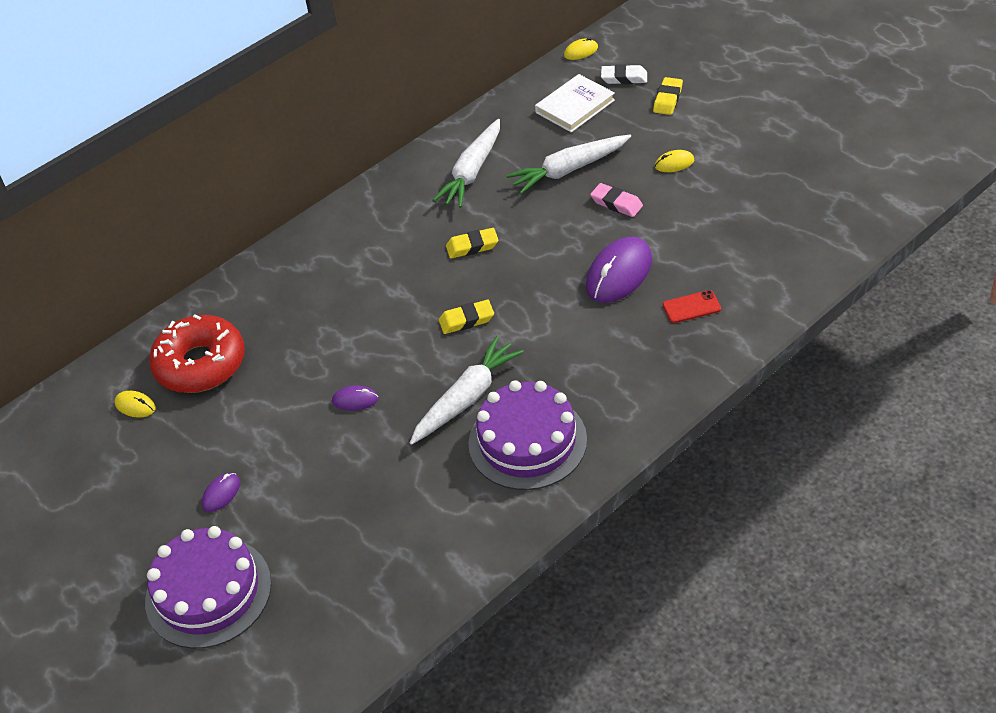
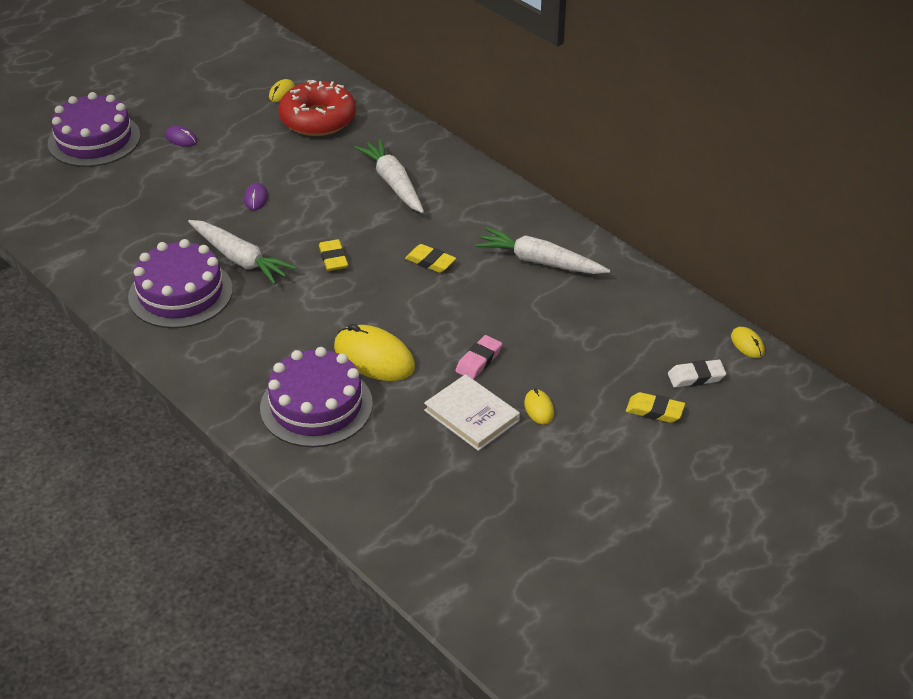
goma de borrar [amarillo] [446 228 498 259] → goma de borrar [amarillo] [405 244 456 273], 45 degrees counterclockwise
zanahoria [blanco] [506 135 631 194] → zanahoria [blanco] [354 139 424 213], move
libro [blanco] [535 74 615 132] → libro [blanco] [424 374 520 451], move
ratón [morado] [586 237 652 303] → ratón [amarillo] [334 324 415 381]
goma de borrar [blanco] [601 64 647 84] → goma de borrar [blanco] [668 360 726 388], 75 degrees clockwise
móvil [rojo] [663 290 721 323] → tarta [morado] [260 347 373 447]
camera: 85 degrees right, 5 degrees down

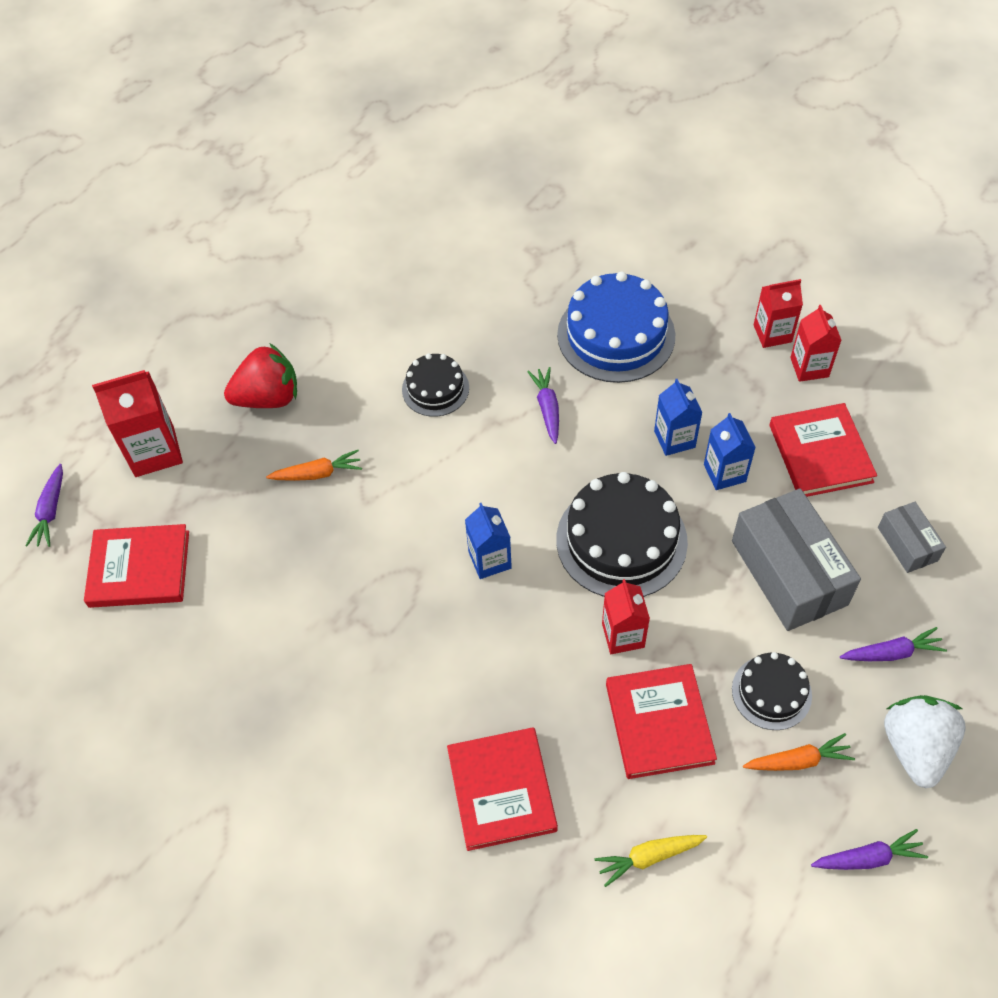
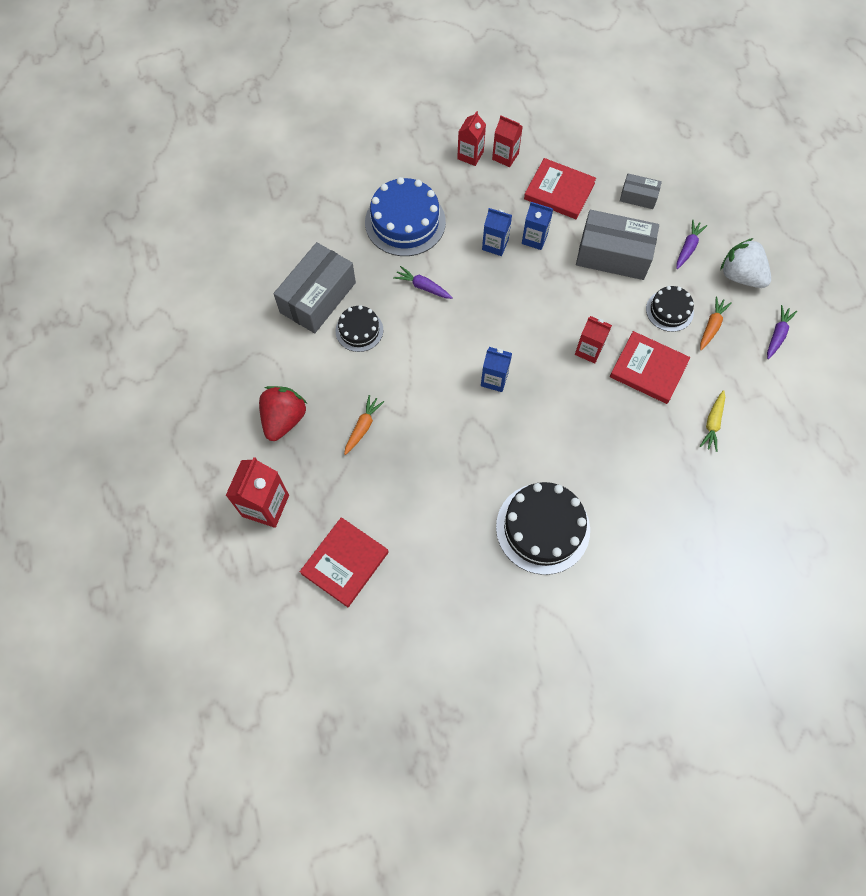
zanahoria [morado] [25 464 63 547] → -
libro [rojo] [447 727 558 851] → -
tarta [negro] [556 472 688 597] → tarta [negro] [496 482 590 575], move
- → caja [gris] [274 242 356 333]
camera: 55 degrees left, 10 degrees up

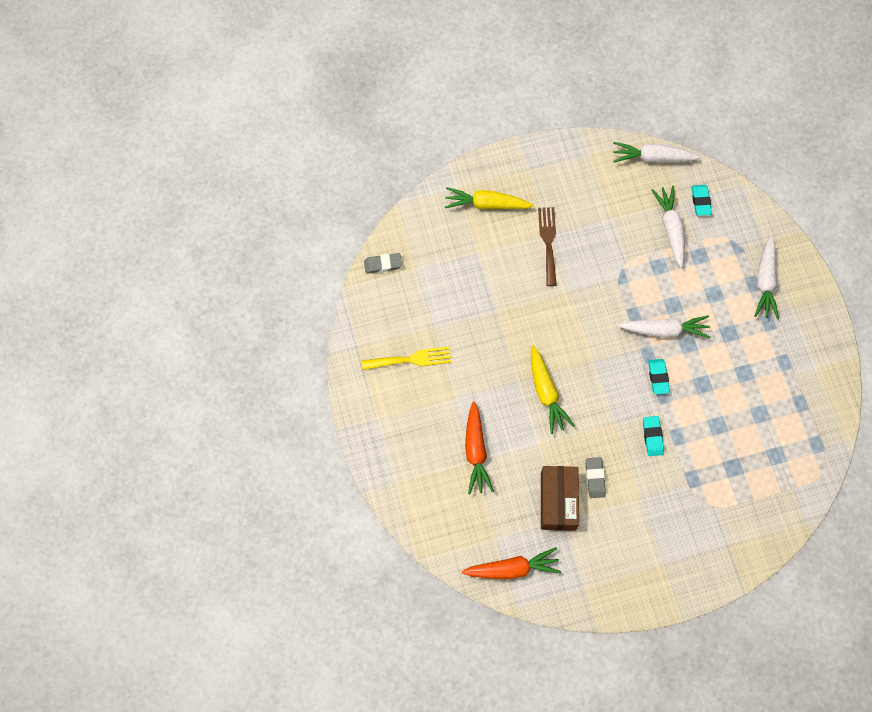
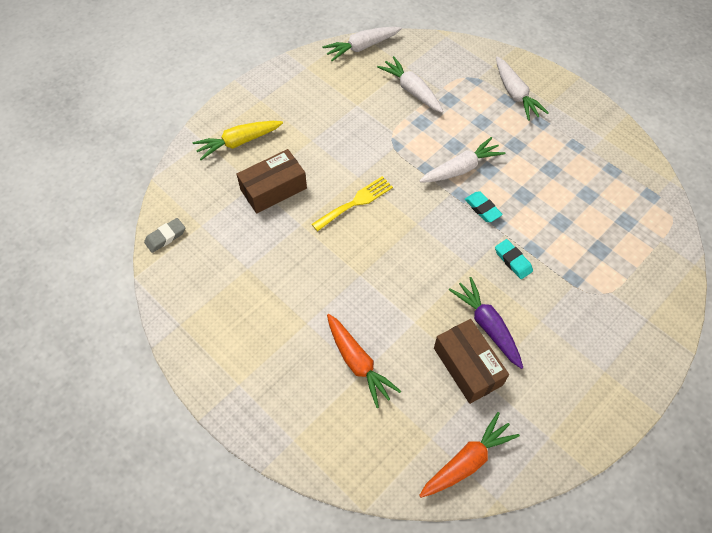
tenedor [amarillo] [362 347 451 370] → tenedor [amarillo] [312 176 393 231], move
zanahoria [amarillo] [531 345 574 434] → -
tenedor [marrón] [538 207 557 286] → -
goma de borrar [gris] [586 457 606 498] → zanahoria [morado] [449 277 523 369]
goma de borrar [turquesa] [692 185 712 216] → -
- → caja [marrón] [237 149 307 214]
camera: 30 degrees left, 10 degrees down

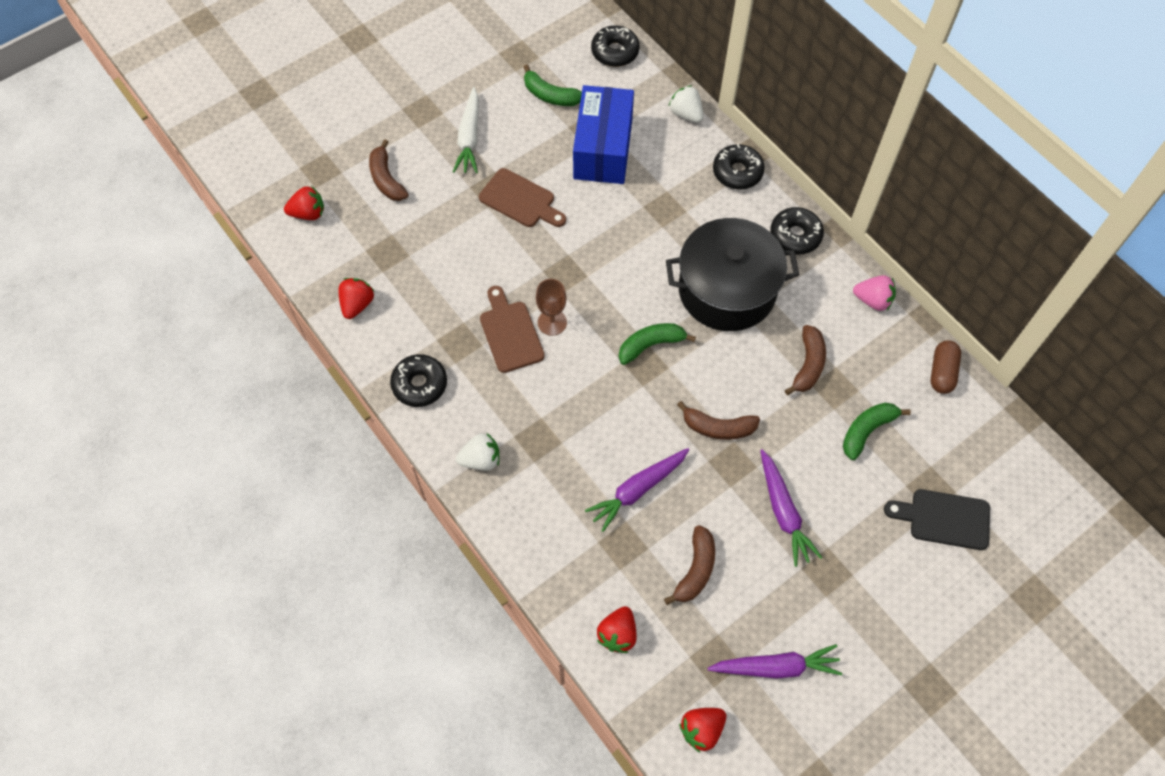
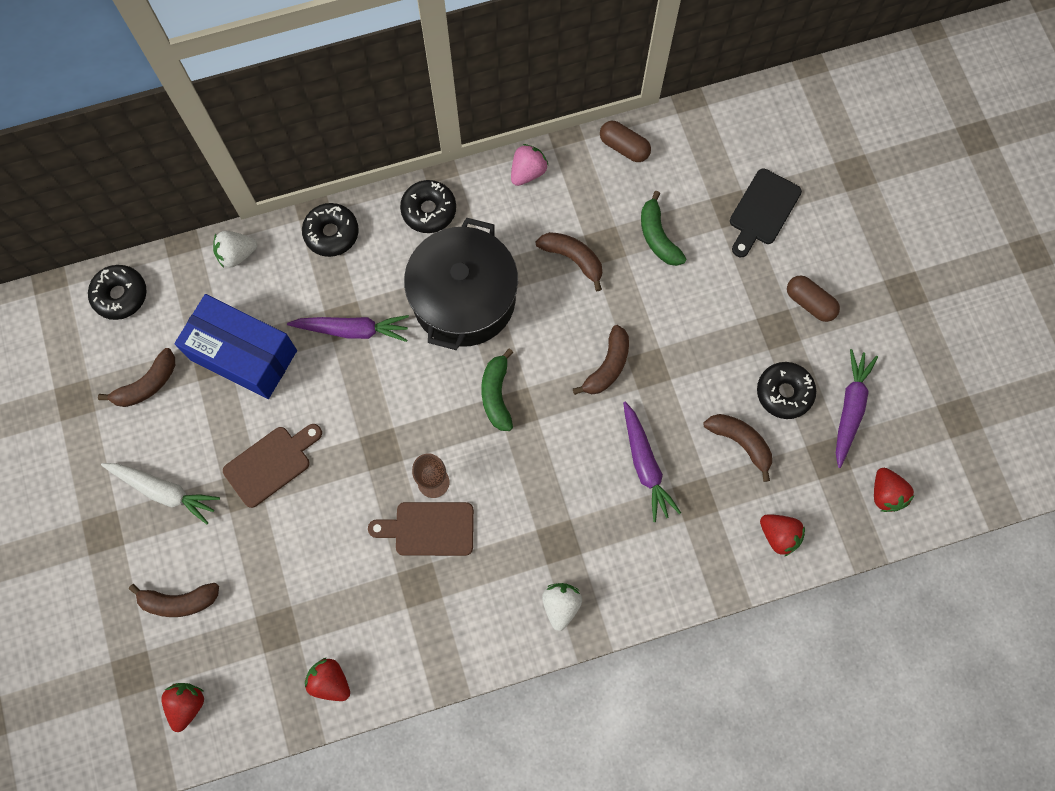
rosquilla [negro] [390 354 447 407] → rosquilla [negro] [757 362 816 419], move
plátano [verde] [524 65 582 106] → plátano [marrón] [98 348 175 407]
zanahoria [morado] [760 449 822 567] → zanahoria [morado] [287 315 409 342], move
- → cápsula [marrón] [787 275 840 322]
camera: 70 degrees left, 10 degrees up

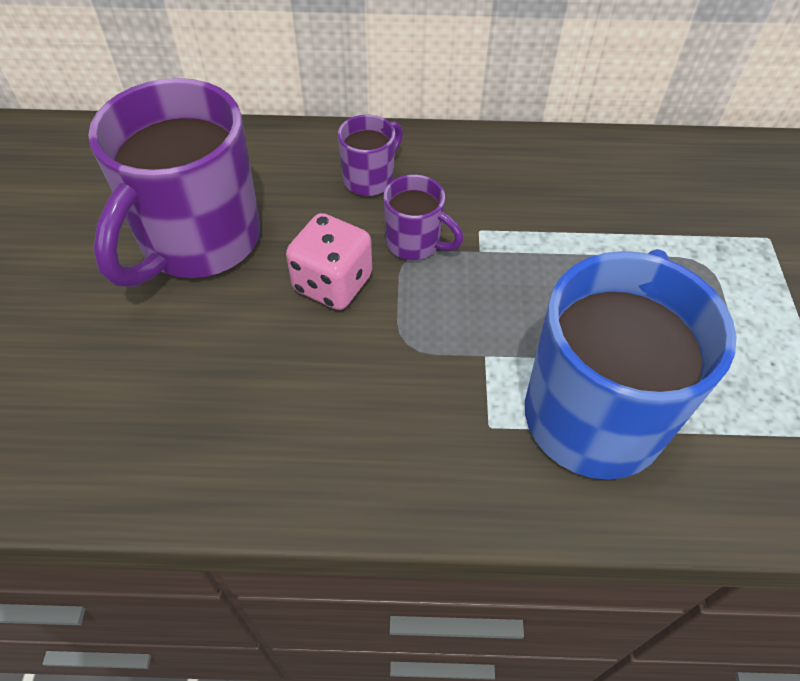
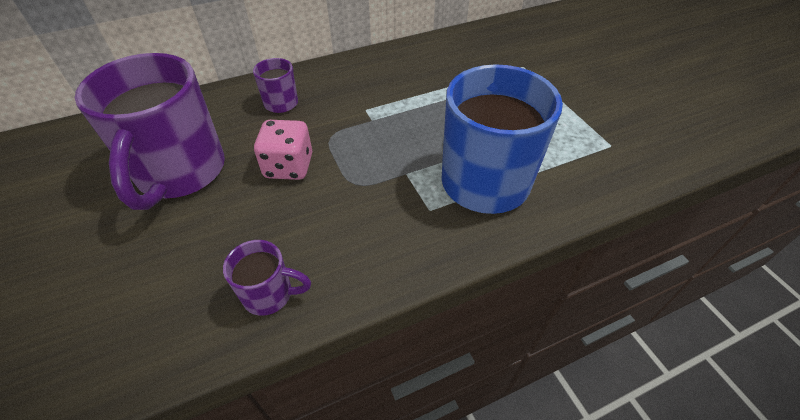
taza [morado] [383 175 463 260] → taza [morado] [223 240 311 316], move
camera: 25 degrees left, 5 degrees down

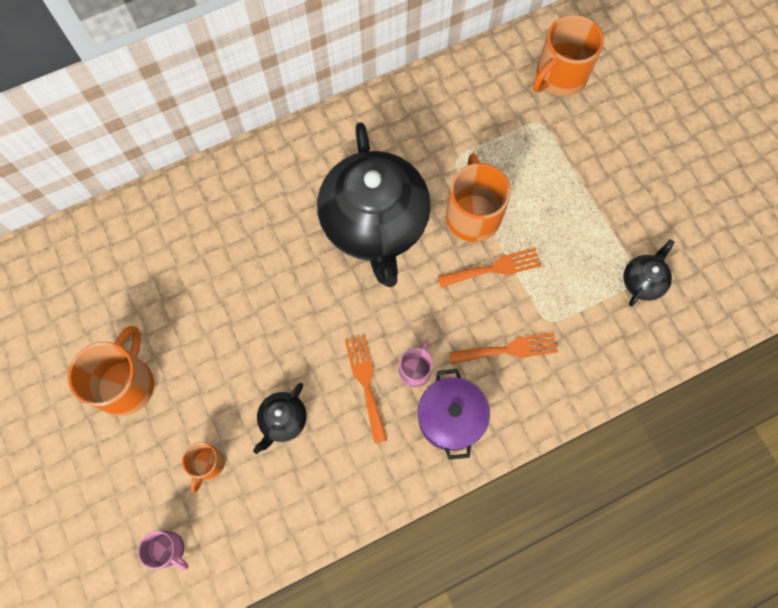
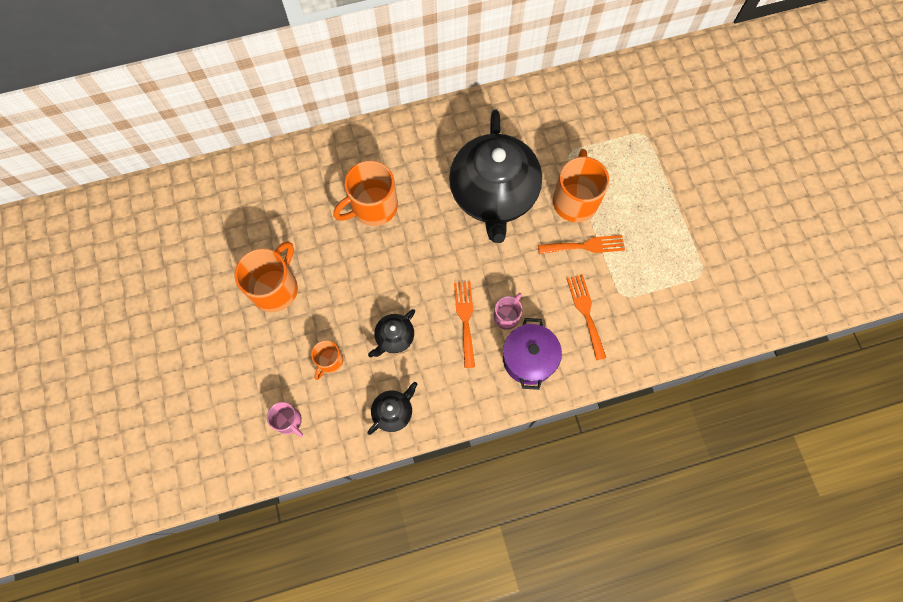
tenedor [naranja] [449 332 558 364] → tenedor [naranja] [567 275 606 360], 105 degrees counterclockwise
taza [naranja] [533 15 604 96] → taza [naranja] [333 160 398 226], move
tetera [negro] [623 239 674 306] → tetera [negro] [367 382 418 435], move
camera: 10 degrees right, 0 degrees up

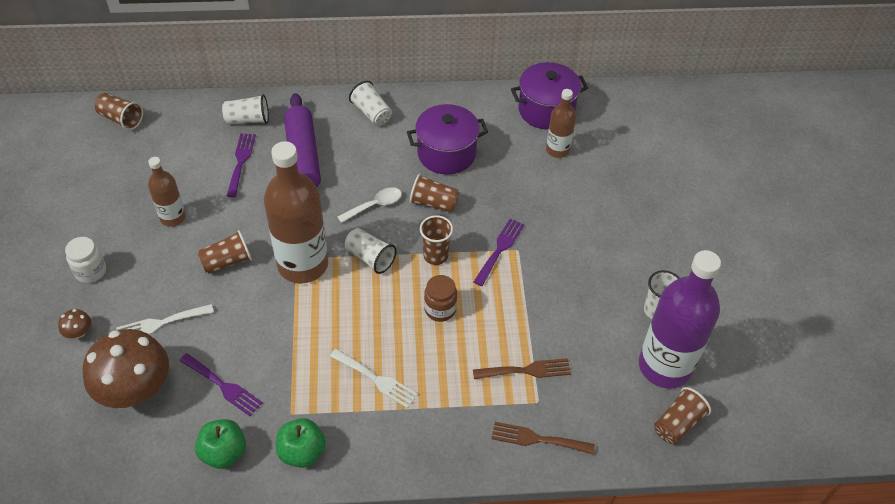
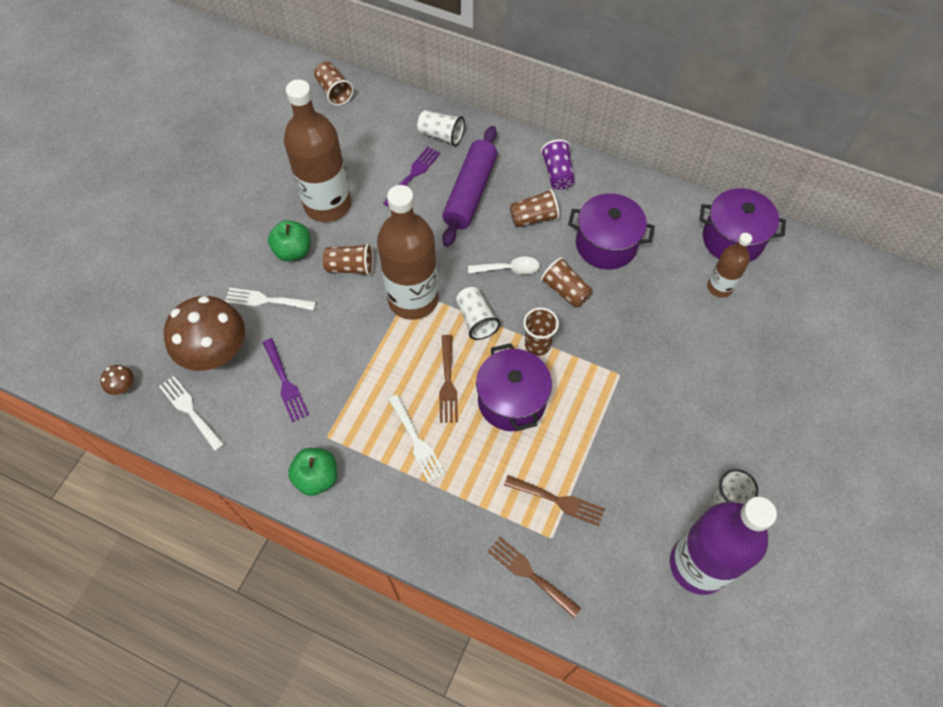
seta [marrón] [58 309 91 338] → seta [marrón] [100 365 134 395], move
tarro [blanco] [65 237 106 283] → -
botella [marrón] [148 157 186 227] → botella [marrón] [284 80 351 222], x1.92
manzana [verde] [195 419 246 469] → manzana [verde] [268 220 311 261], move
vaso [blanco] [349 81 392 126] → vaso [morado] [541 139 575 190]
tarro [marrón] [424 275 457 322] → olla [morado] [476 343 552 431]
tenedor [morado] [474 218 525 286] → -
vaso [marrón] [654 387 711 444] → vaso [marrón] [510 189 560 227], move
- → tenedor [blanco] [159 376 224 451]
- → tenedor [marrón] [439 335 458 423]
camera: 30 degrees right, 10 degrees up

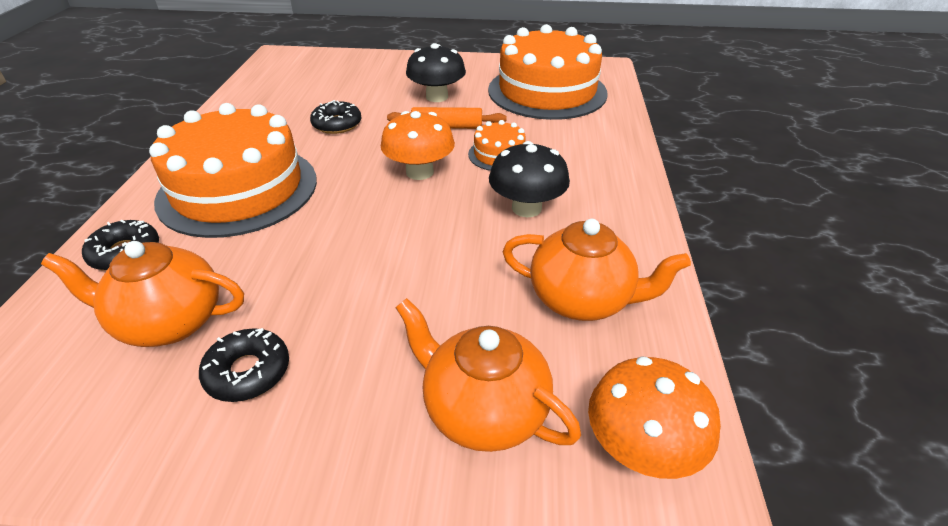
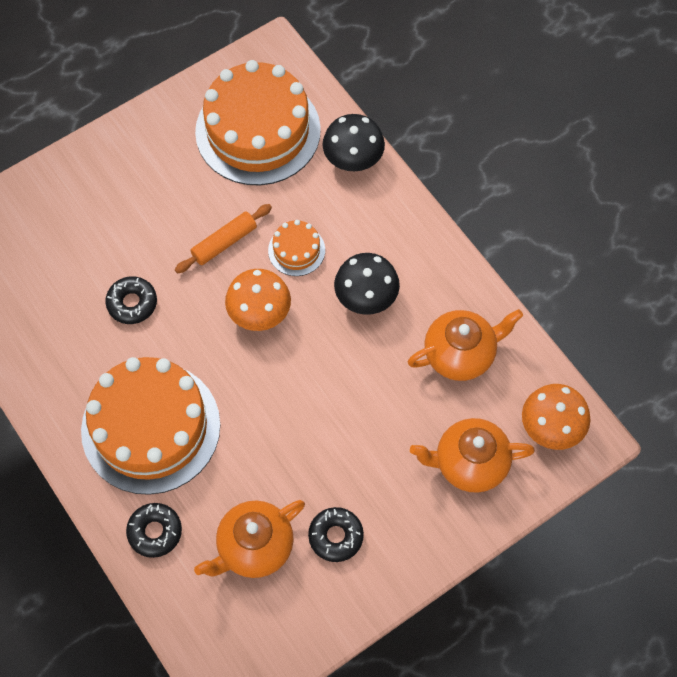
seta [negro] [406 43 466 102] → seta [negro] [322 114 385 171], move
camera: 40 degrees left, 25 degrees up

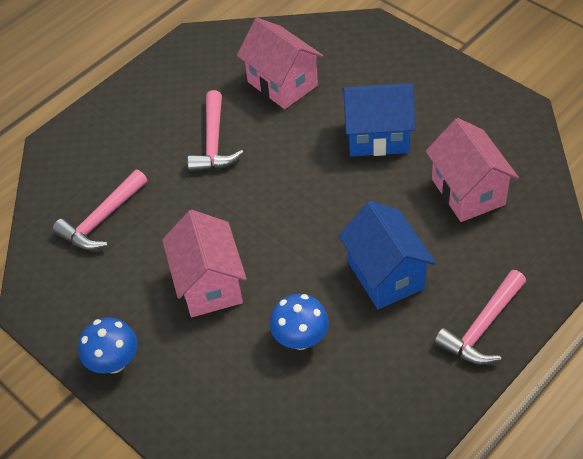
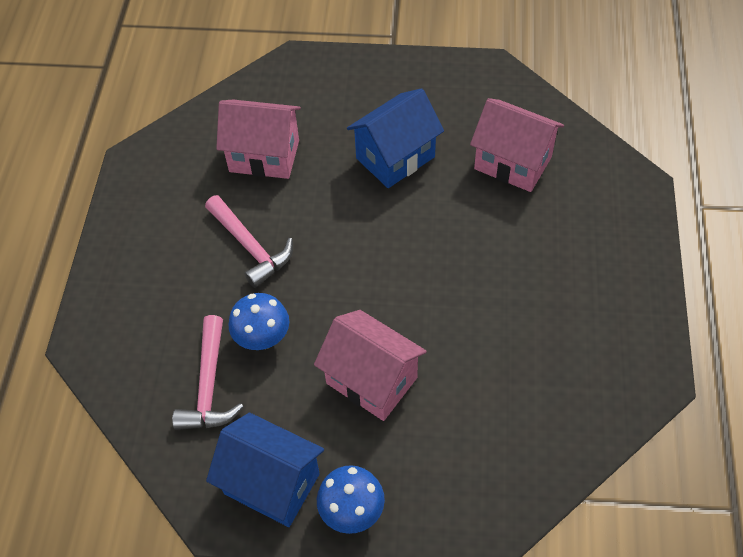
seta [azul] [270 294 329 350] → seta [azul] [228 293 289 350], move
casa [azul] [338 201 436 309] → casa [azul] [206 413 324 527], move
martillo [rosa] [434 270 526 365] → -
camera: 40 degrees left, 5 degrees up

